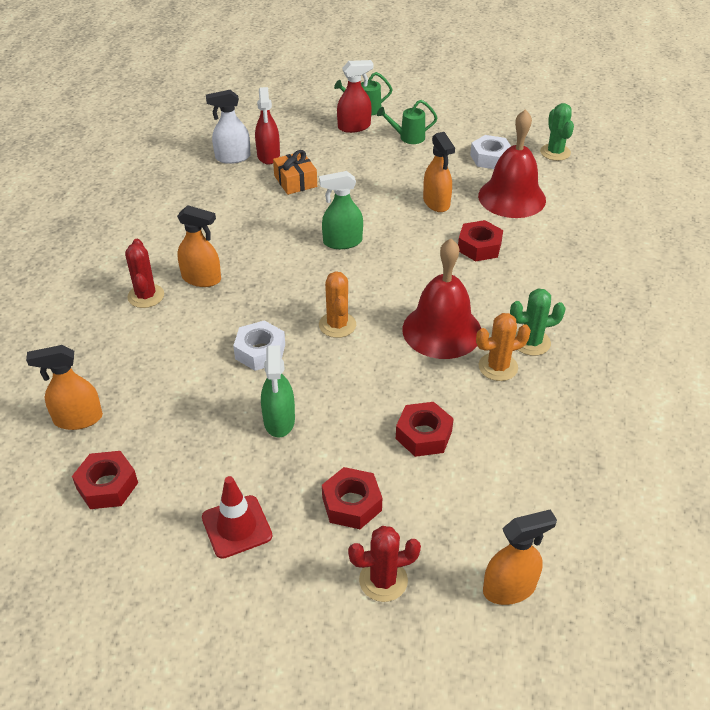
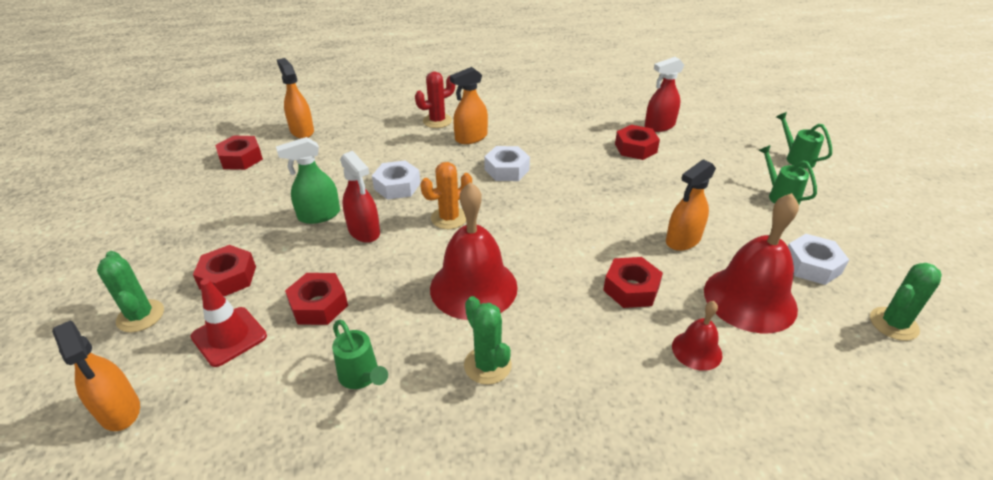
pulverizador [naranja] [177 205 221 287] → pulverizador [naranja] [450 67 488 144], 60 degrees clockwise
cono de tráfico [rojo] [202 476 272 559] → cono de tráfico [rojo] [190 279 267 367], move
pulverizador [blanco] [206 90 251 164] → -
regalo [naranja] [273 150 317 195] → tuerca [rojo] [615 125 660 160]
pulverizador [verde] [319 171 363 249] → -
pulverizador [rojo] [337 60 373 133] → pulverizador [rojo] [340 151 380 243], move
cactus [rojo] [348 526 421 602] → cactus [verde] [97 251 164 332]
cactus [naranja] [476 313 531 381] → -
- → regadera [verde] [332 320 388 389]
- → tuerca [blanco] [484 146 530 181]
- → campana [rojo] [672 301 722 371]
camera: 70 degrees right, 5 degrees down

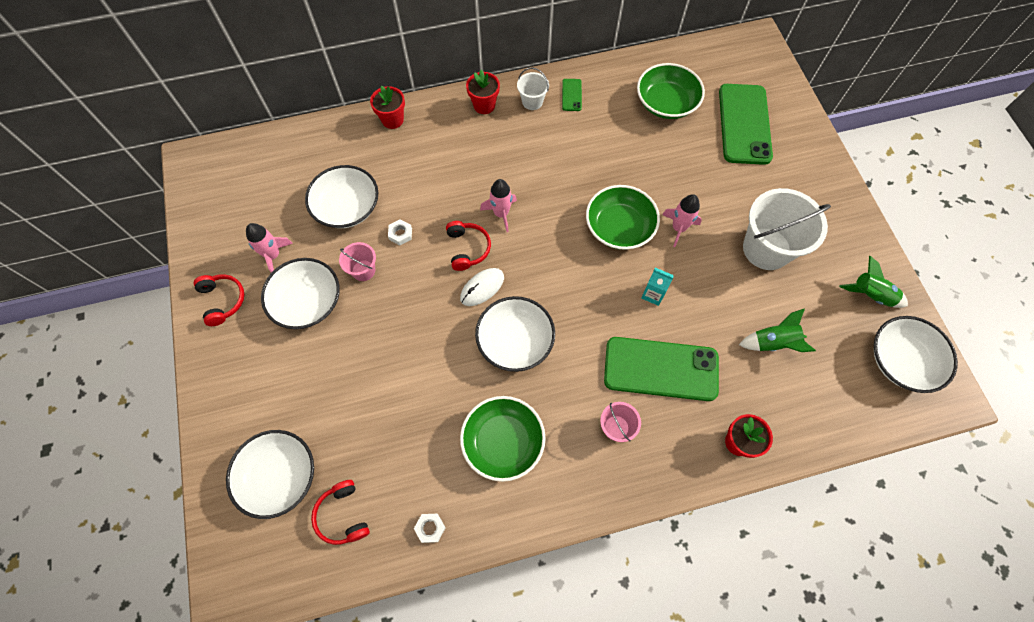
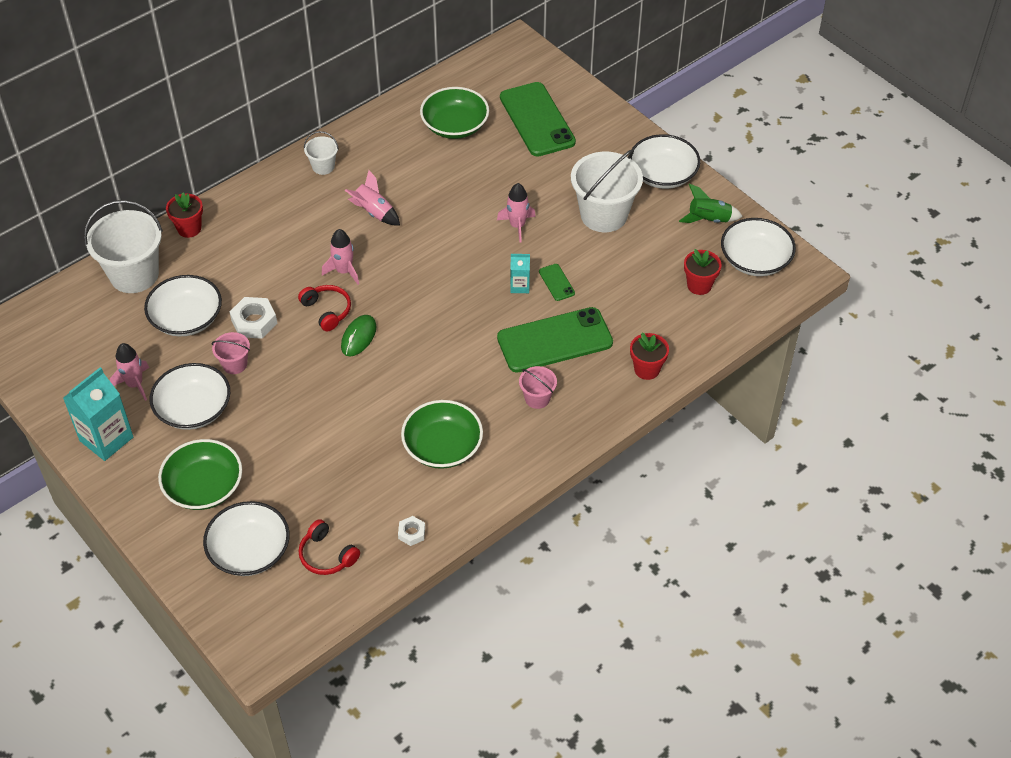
auriculares [rojo] [194 274 244 326] → cartón de leche [turquesa] [63 367 133 461]
tuerca [blanco] [388 219 412 245] → tuerca [blanco] [230 297 278 339], x1.73
ratón [blanco] [460 268 504 306] → ratón [verde] [341 315 376 356]
maceta [rojo] [466 70 500 114] → maceta [rojo] [684 249 722 295], move
cuenco [blanco] [475 296 555 372] → cuenco [blanco] [630 134 700 189], move
móvil [verde] [562 79 582 111] → móvil [verde] [539 264 575 301], move
cuenco [verde] [586 185 660 250] → cuenco [verde] [158 439 242 510], move
cohete [verde] [739 309 816 352] → -
- → balde [blanco] [84 200 163 293]
- → cohete [rosa] [345 170 400 225]
camera: 25 degrees left, 15 degrees down

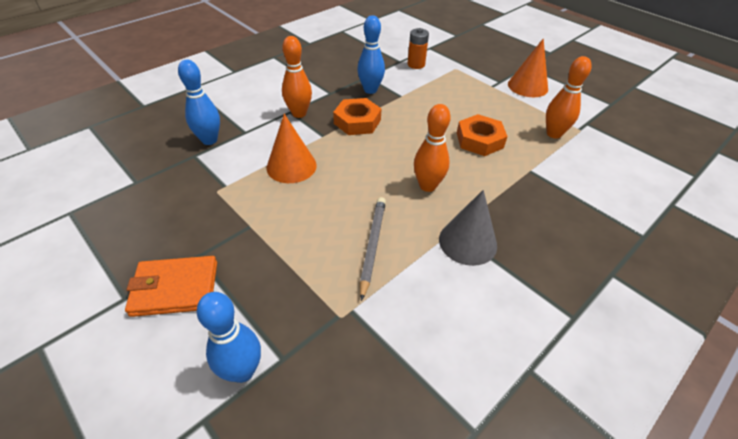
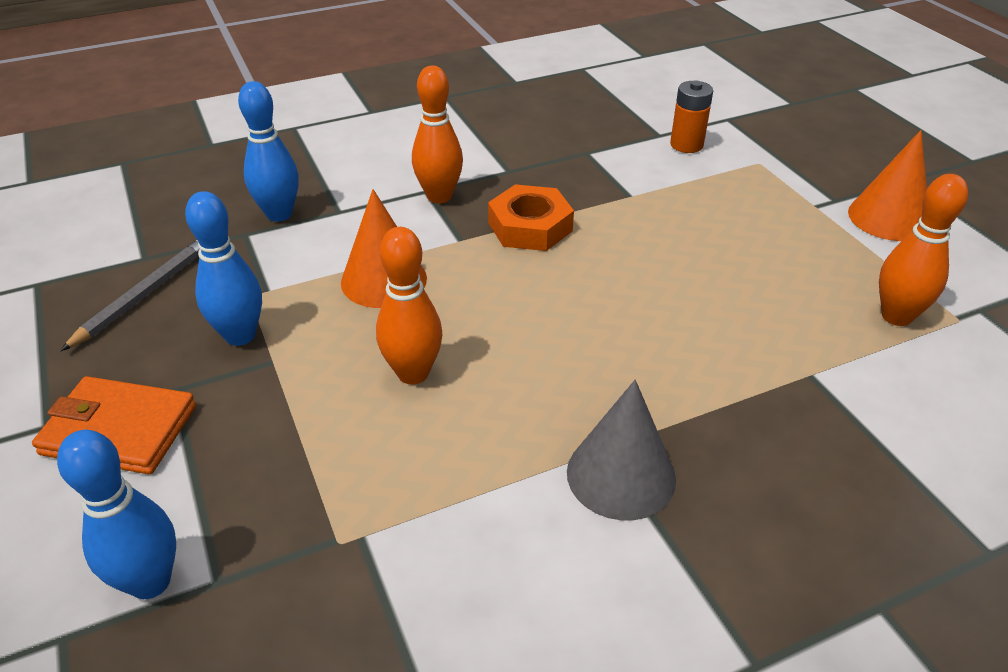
bolo [azul] [357 15 385 94] → bolo [azul] [185 191 262 346], move
lápiz [gris] [360 197 386 301] → lápiz [gris] [60 240 200 351], move
bolo [naranja] [414 104 451 192] → bolo [naranja] [376 227 442 384], move
tuerca [naranja] [457 114 508 156] → -
camera: 20 degrees right, 5 degrees down

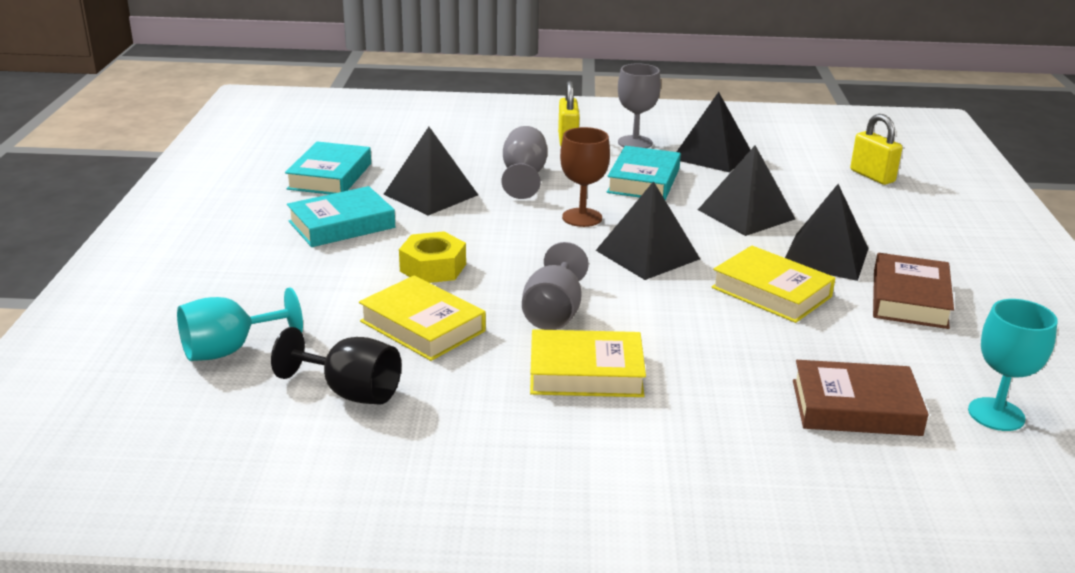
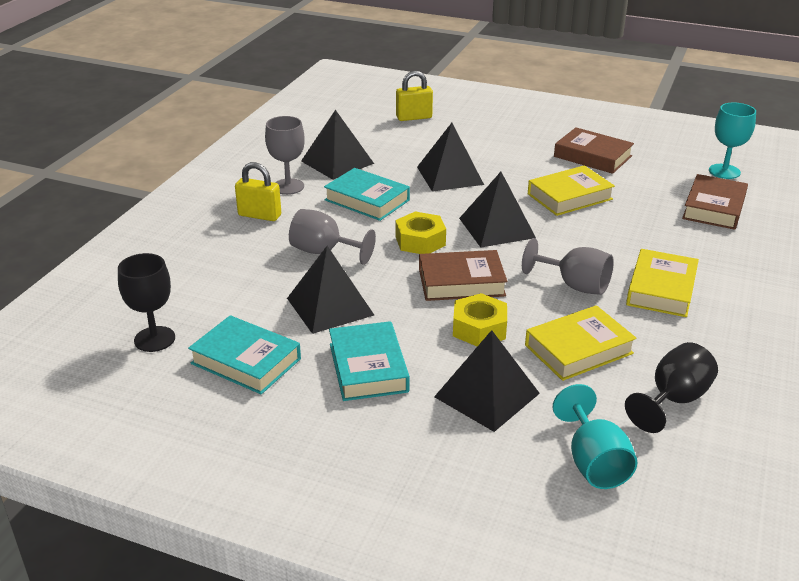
copa [marrón] [560 127 610 227] → tuerca [amarillo] [395 212 446 254]
pirámide [negro] [785 184 869 281] → pirámide [negro] [434 330 540 432], move
- → copa [negro] [118 253 175 352]
- → libro [marrón] [419 250 507 301]
camera: 70 degrees left, 5 degrees up

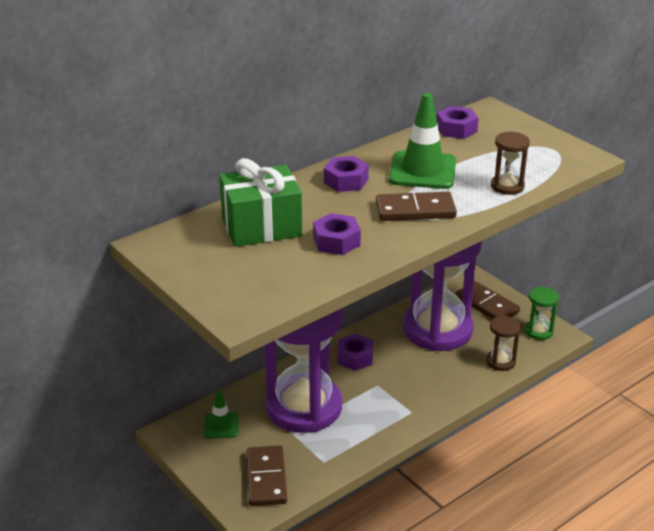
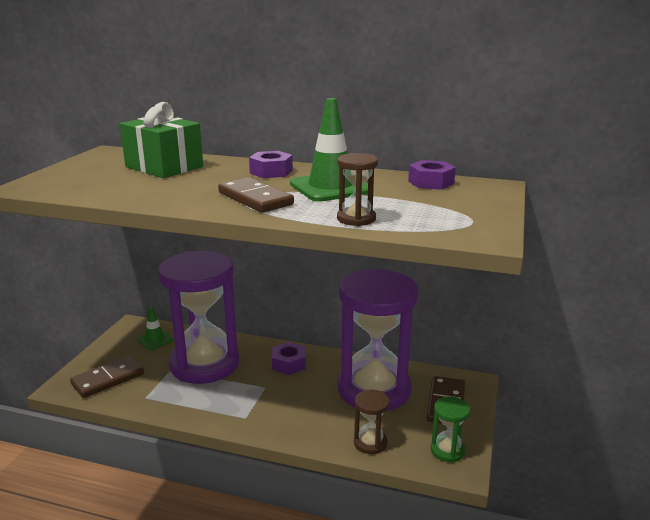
tuerca [morado] [313 213 361 255] → -
camera: 55 degrees right, 10 degrees down

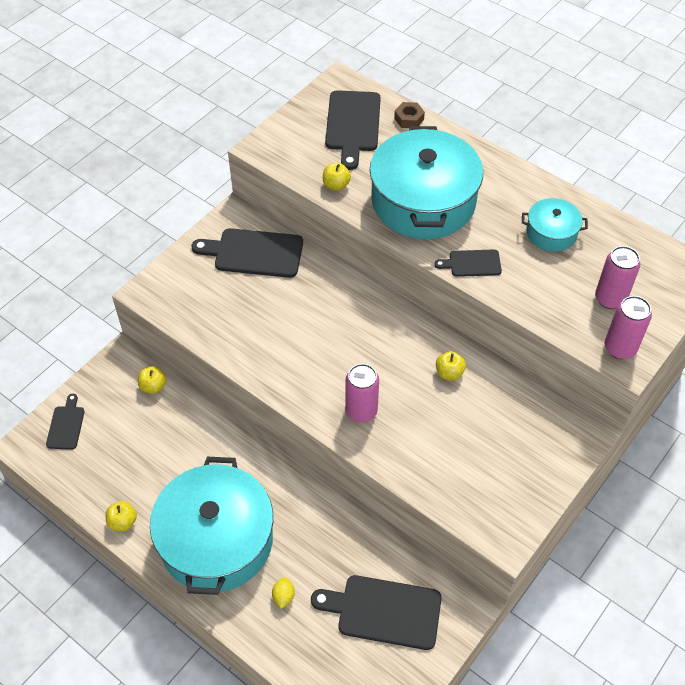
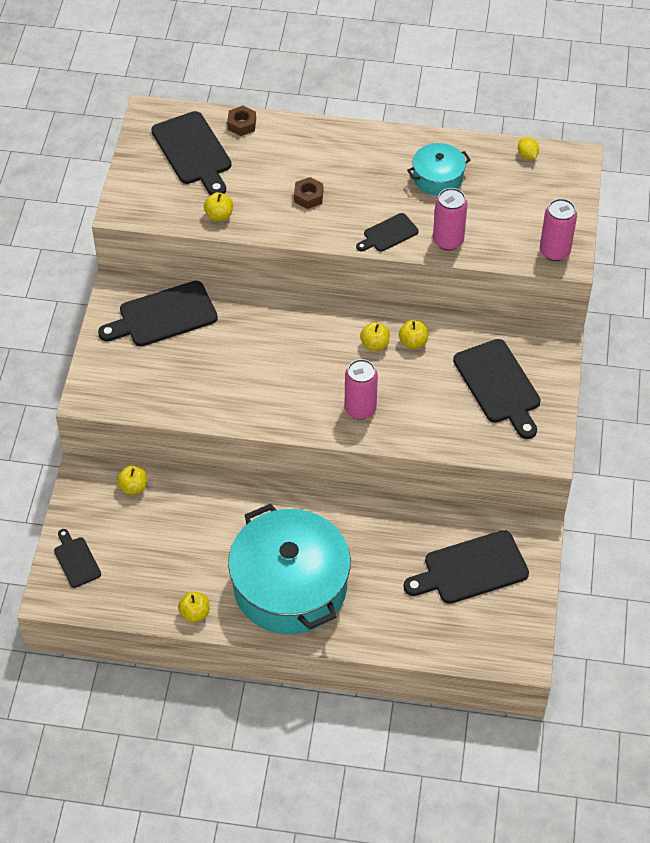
limón [amarillo] [272 577 295 609] → limón [amarillo] [518 137 539 159], move
olla [turquesa] [370 126 483 239] → tuerca [marrón] [294 177 323 209]
lata [rosa] [595 246 640 309] → lata [rosa] [433 188 468 251], move
- → manzana [amarillo] [360 322 390 351]
- → tabla de cortar [negro] [453 339 541 439]
camera: 30 degrees left, 0 degrees up

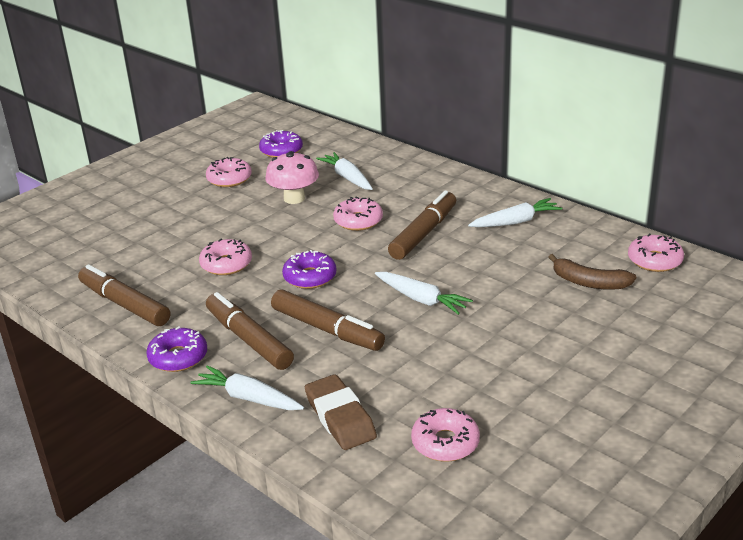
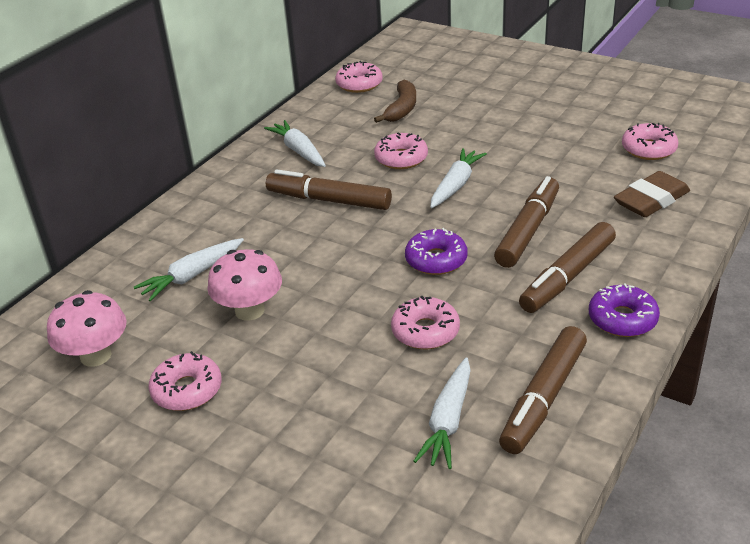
zanahoria [blanco] [190 365 304 410] → zanahoria [blanco] [414 357 471 469], move
rosquilla [morado] [259 130 303 158] → seta [rosa] [47 290 127 367]
rosquilla [rosa] [333 197 383 231] → rosquilla [rosa] [374 132 428 169], move
camera: 100 degrees left, 5 degrees up

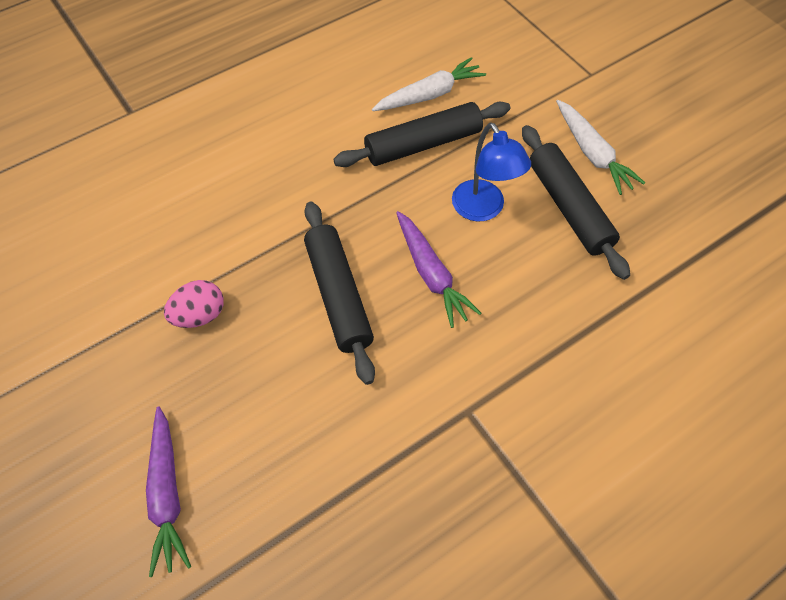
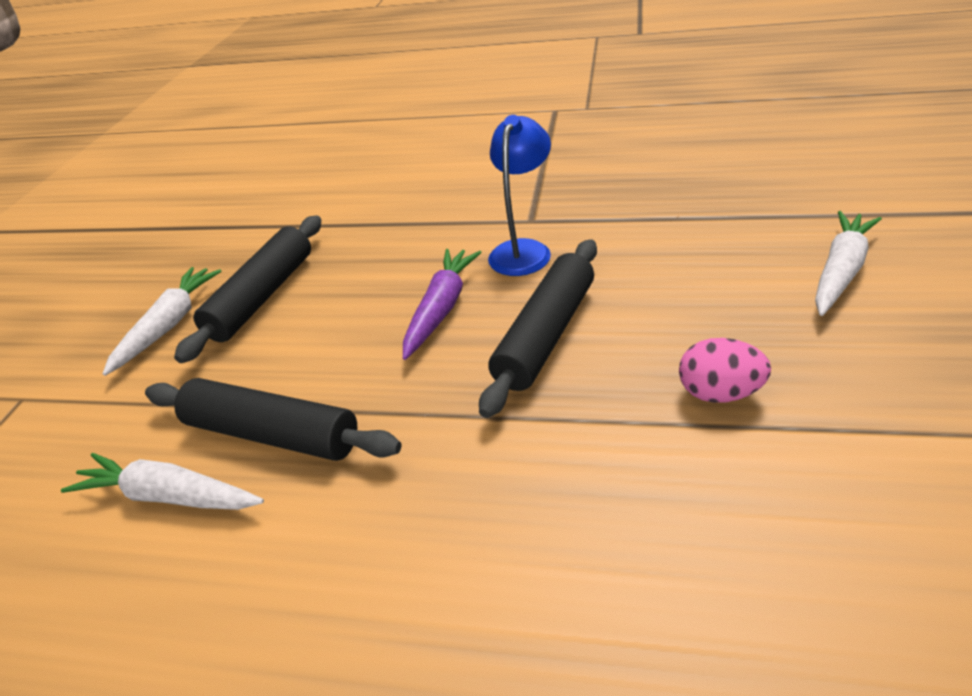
zanahoria [morado] [146 406 191 577] → zanahoria [blanco] [815 211 882 316]
lámpara [azul] [452 123 531 221] → lámpara [azul] [488 115 551 276], move
camera: 130 degrees left, 20 degrees down

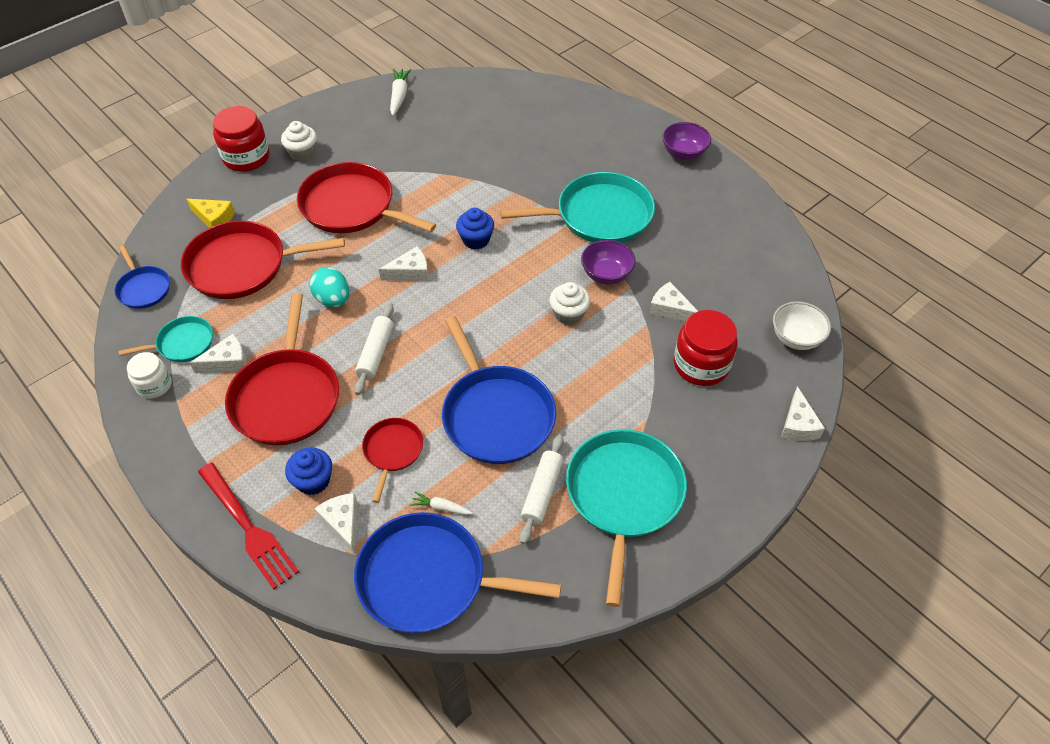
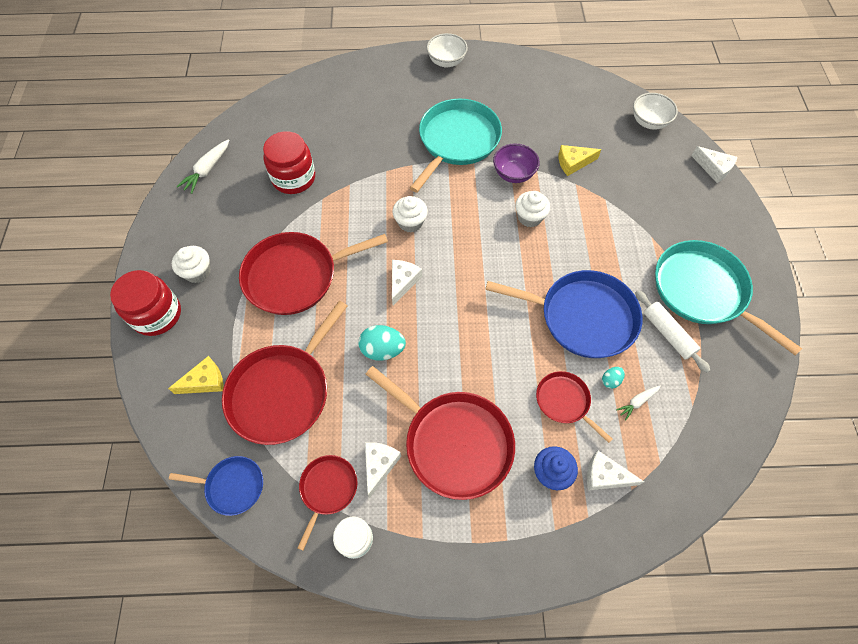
sartén [turquesa] [118 316 213 362] → sartén [rojo] [298 455 358 551]
tenedor [rojo] [198 463 299 590] → -
rodillo [blanco] [354 303 394 395] → -
sartén [azul] [354 512 562 633] → -
zanahoria [blanco] [390 69 411 116] → zanahoria [blanco] [177 139 229 194], 105 degrees counterclockwise
magdalena [azul] [456 208 494 249] → magdalena [blanco] [392 196 428 233]
queso [blanco] [649 282 698 322] → queso [amarillo] [558 145 602 176]
cuenco [morado] [662 122 711 160] → cuenco [blanco] [427 33 468 68]
tarro [rojo] [674 310 738 386] → tarro [rojo] [263 131 315 194], move
- → huevo [turquesa] [602 367 625 389]
camera: 50 degrees left, 10 degrees up

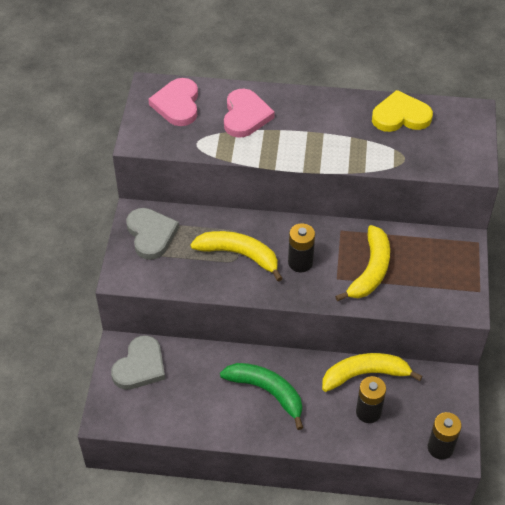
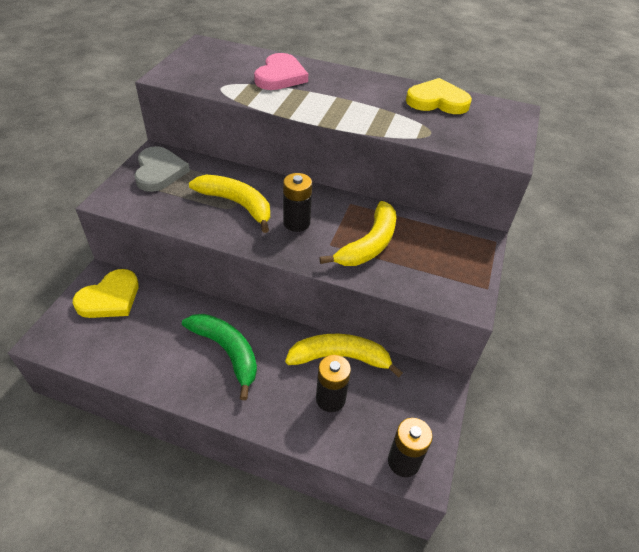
corazón [gris] [111 335 165 390] → corazón [amarillo] [73 269 139 318]
corazón [rosa] [148 78 198 126] → -
camera: 10 degrees right, 5 degrees down

